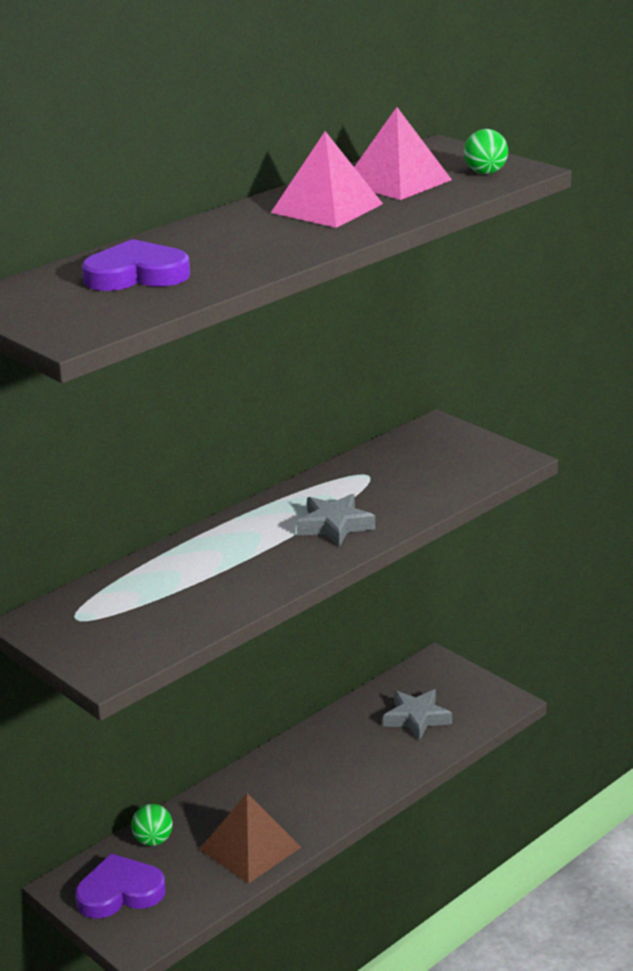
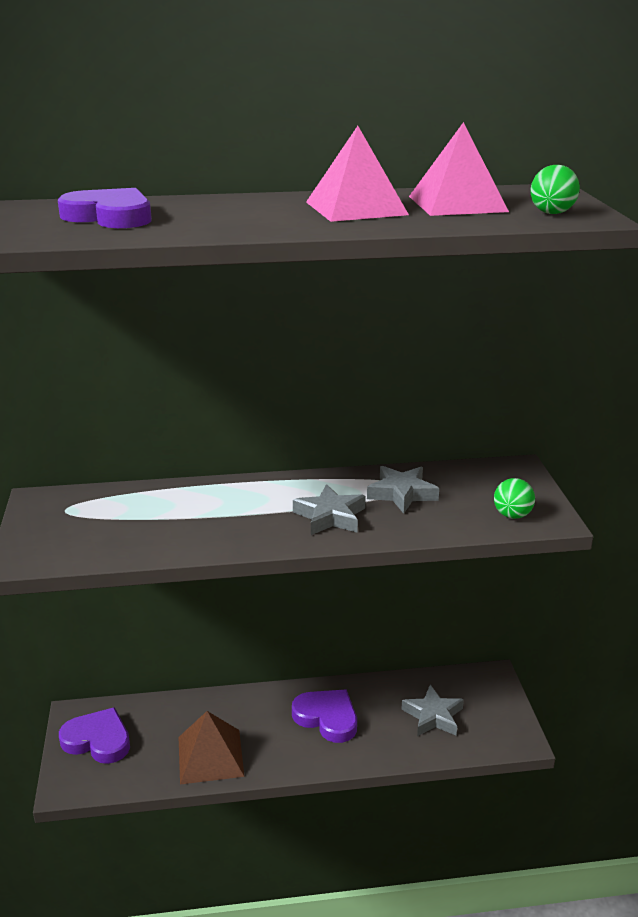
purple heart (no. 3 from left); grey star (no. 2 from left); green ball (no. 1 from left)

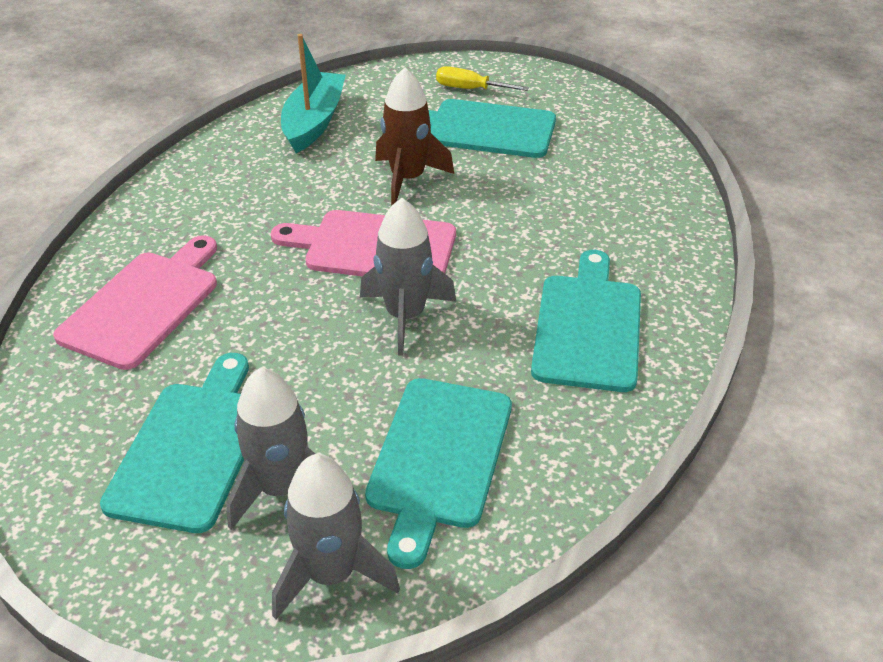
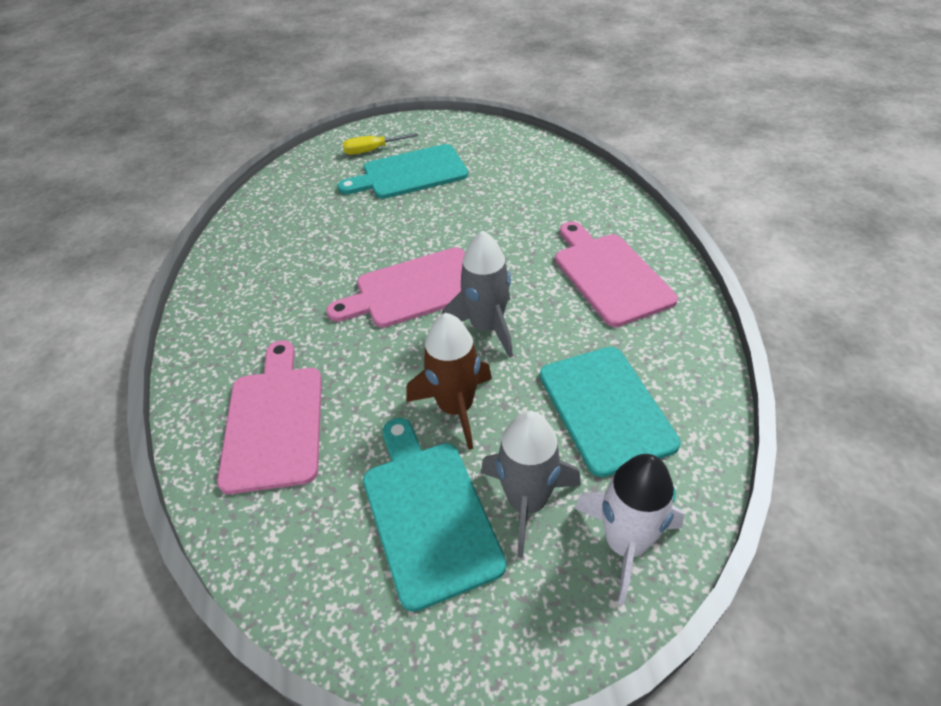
brown rocket; pink cutting board (no. 3 from left); white rocket; turquoise boat

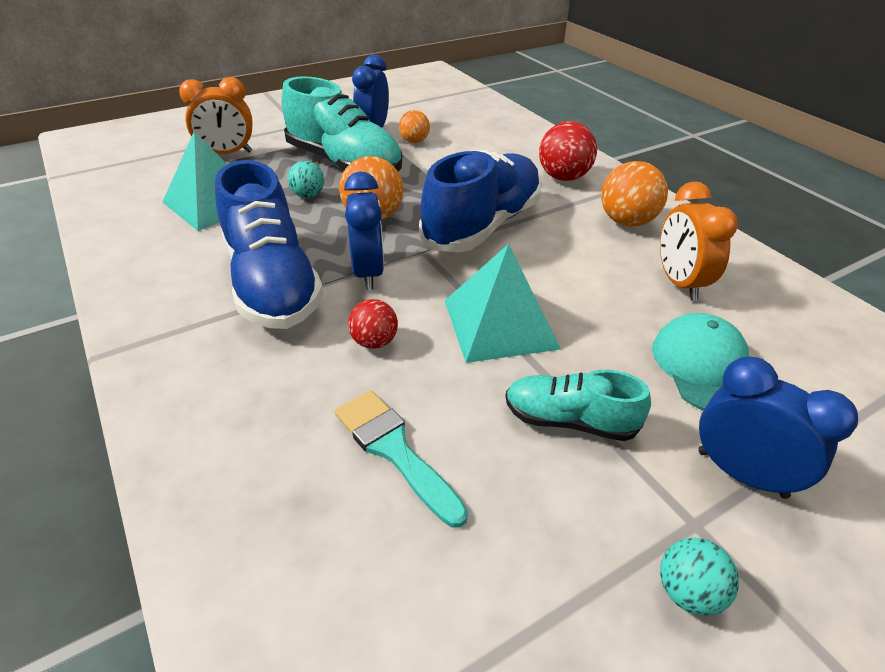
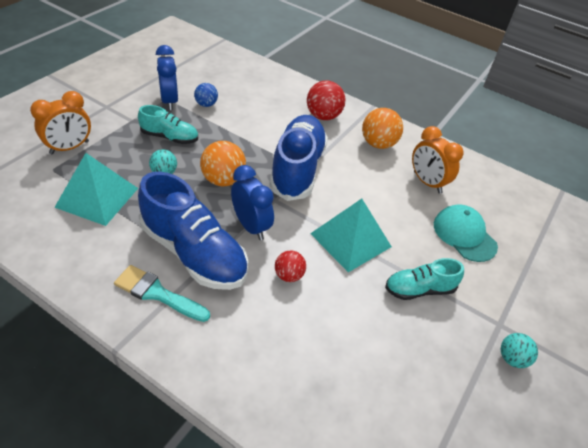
turquoise brush; turquoise shoe (no. 1 from left); blue ball; blue clock (no. 3 from left in the first image)

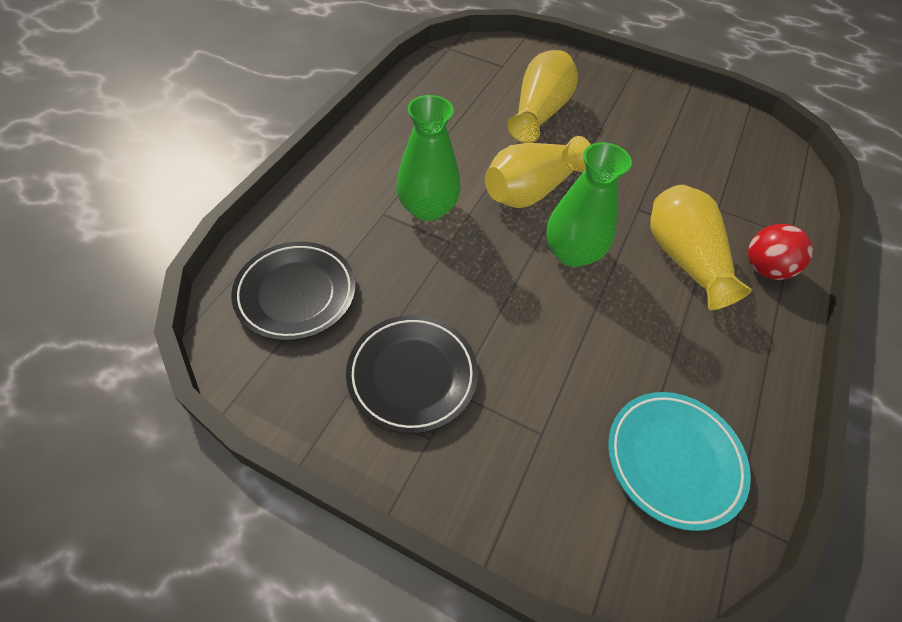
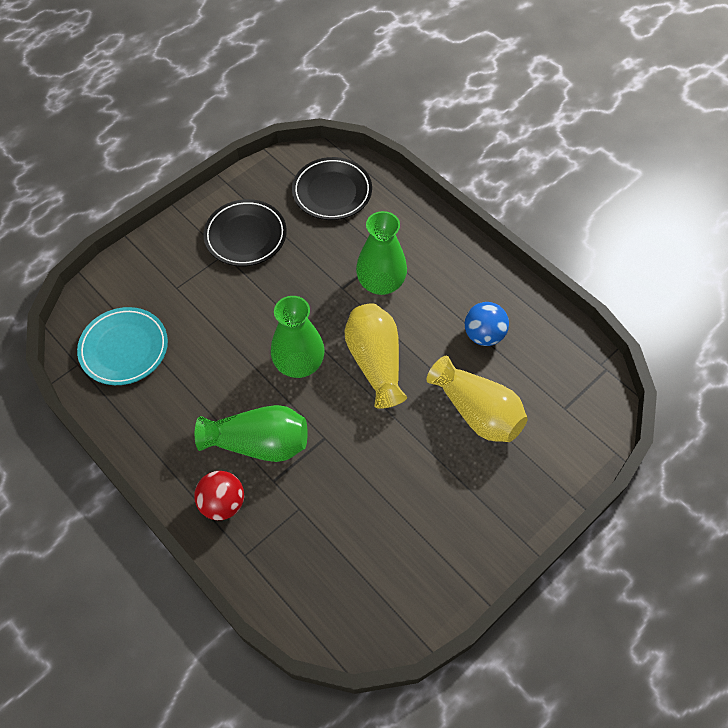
green vase (no. 1 from left); blue ball

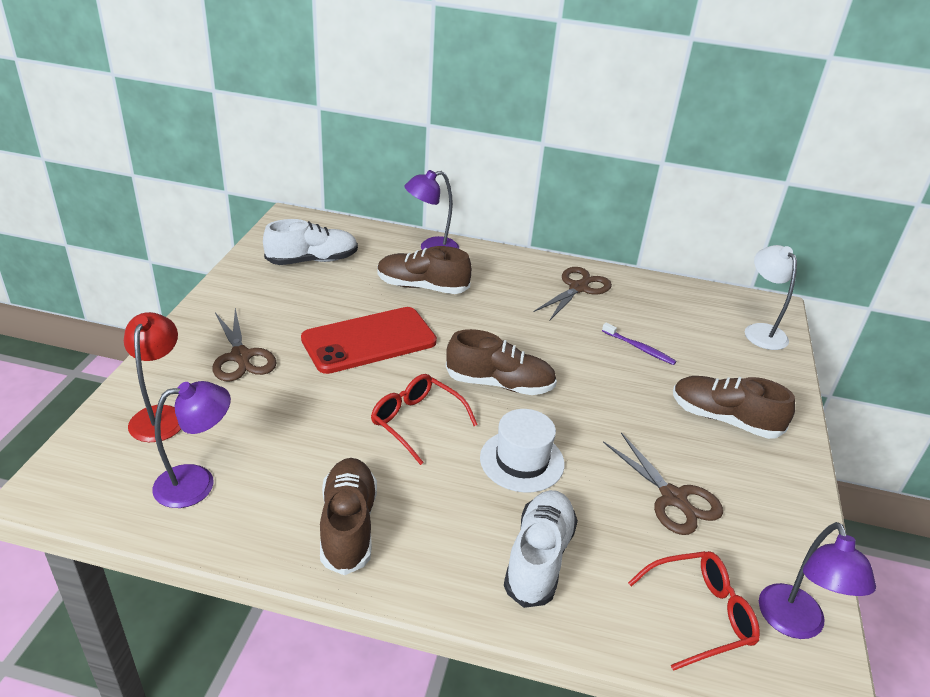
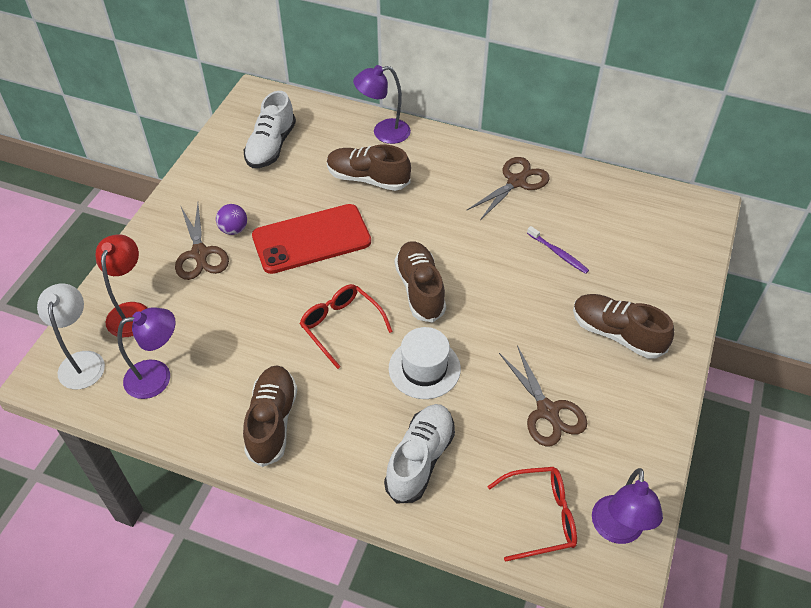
white lamp; purple ball; white shoe (no. 1 from left); brown shoe (no. 3 from left)

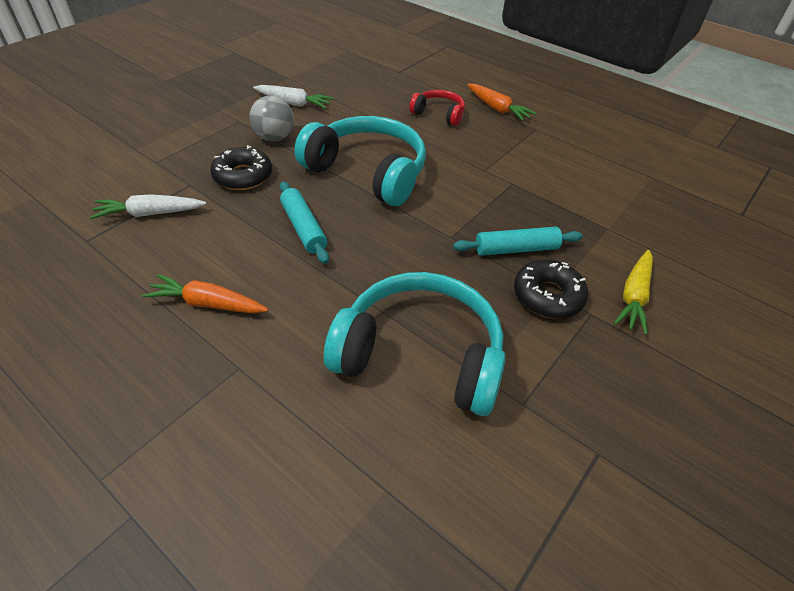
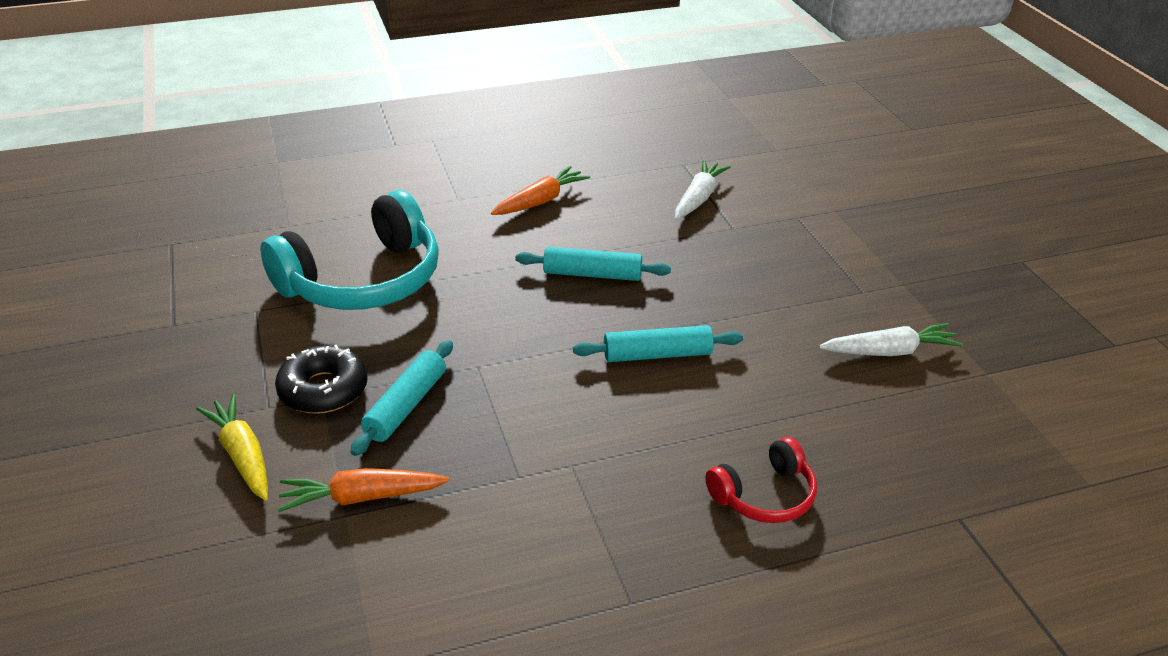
orange carrot (no. 1 from left); turquoise rolling pin (no. 3 from left); white carrot (no. 2 from left); black donut (no. 1 from left in the first image); grey ball

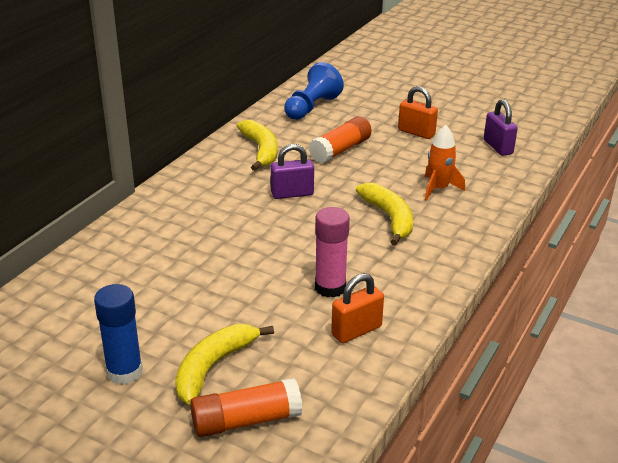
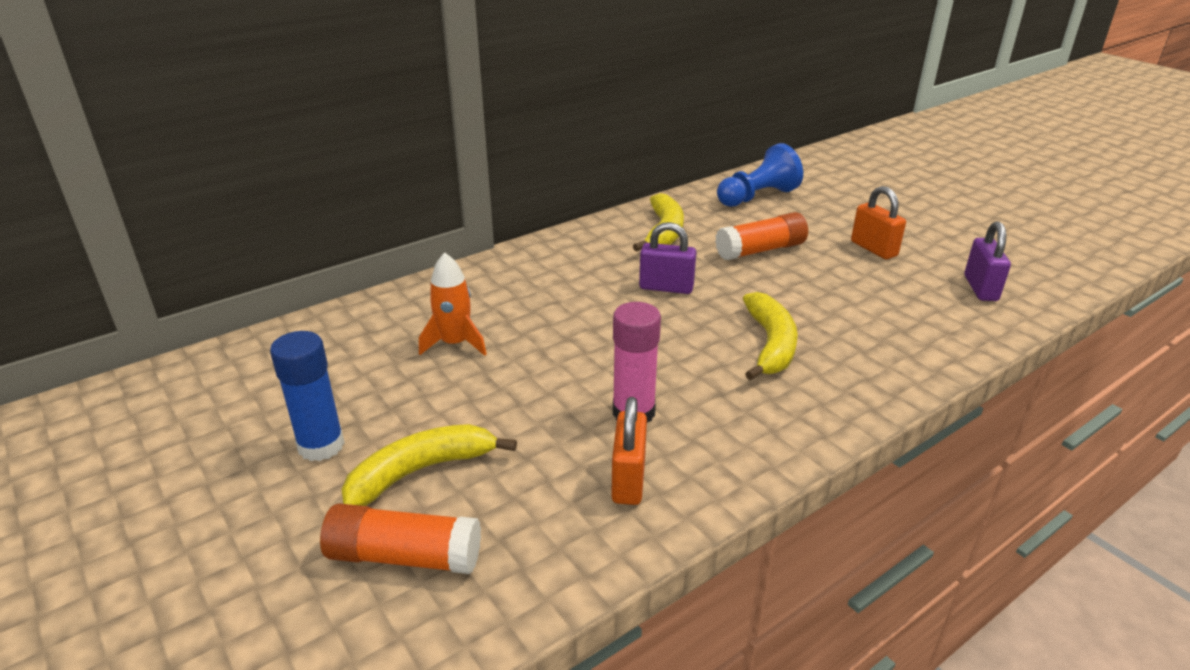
orange rocket; orange padlock (no. 1 from left)

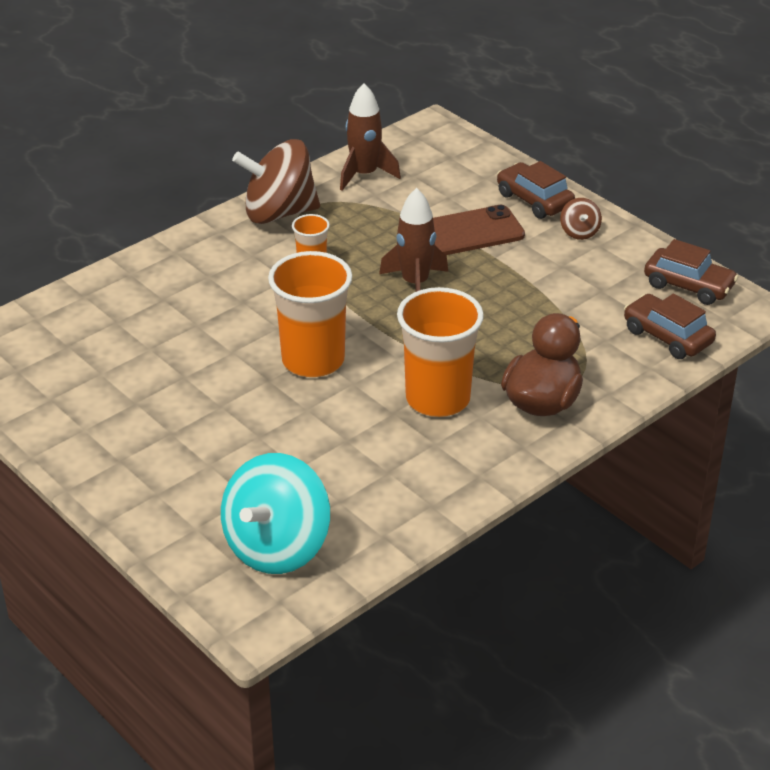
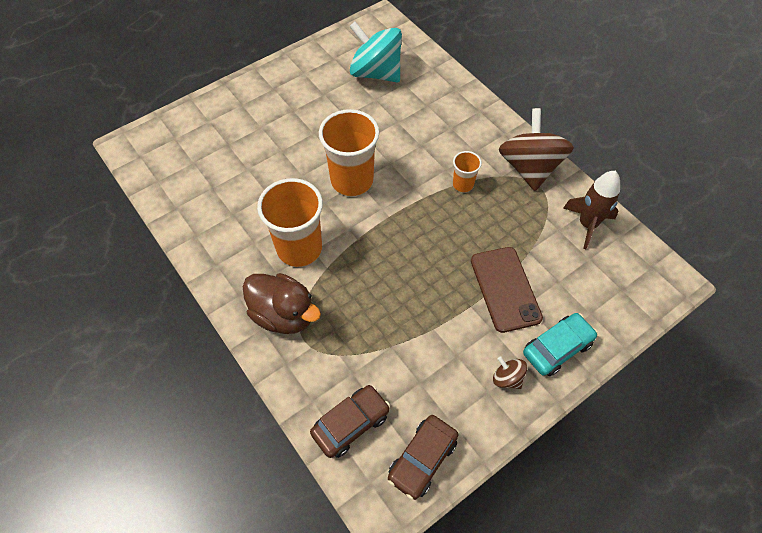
turquoise spinning top; brown spinning top (no. 1 from left); turquoise car; brown rocket (no. 2 from left in the first image)

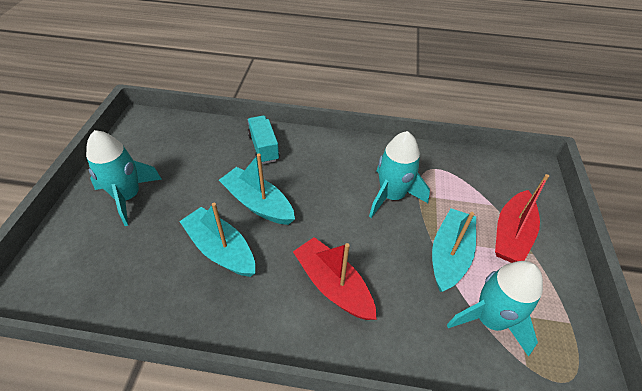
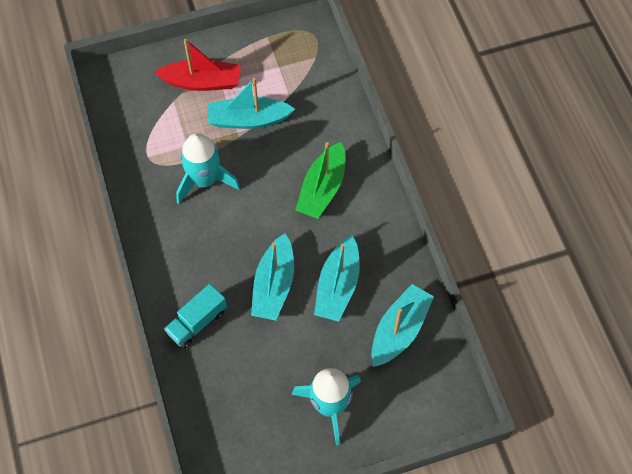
green boat; turquoise boat (no. 4 from left); turquoise rocket (no. 3 from left in the first image)

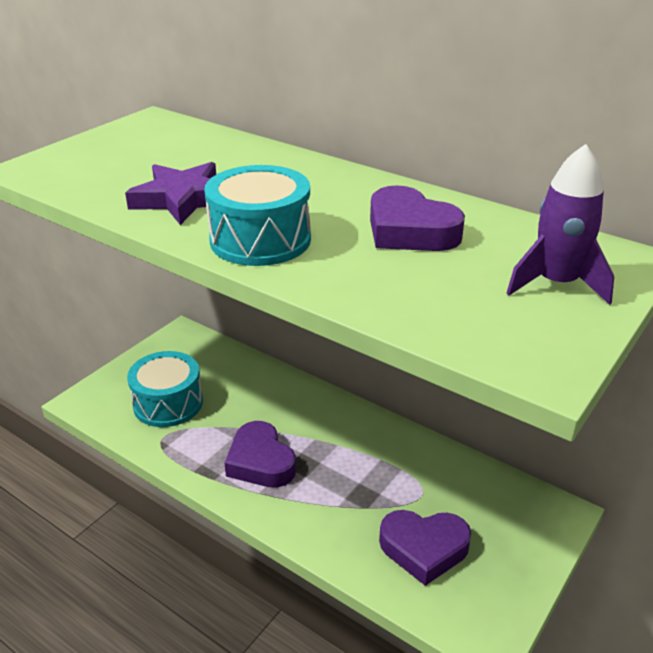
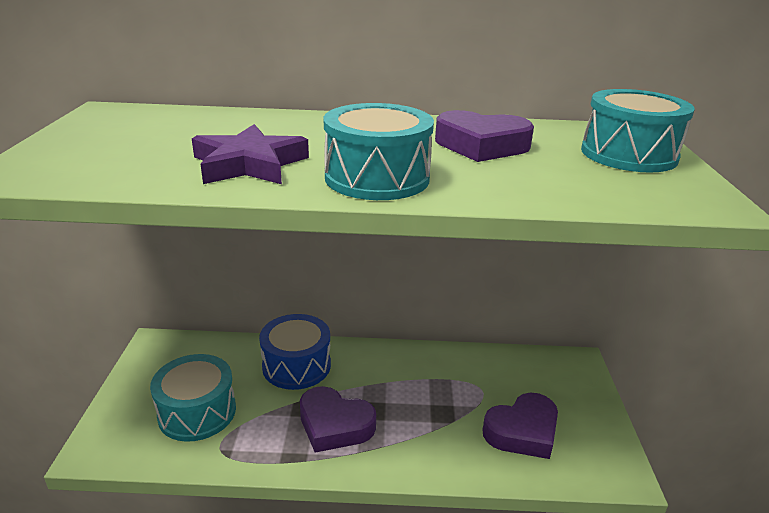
blue drum; turquoise drum (no. 3 from left)

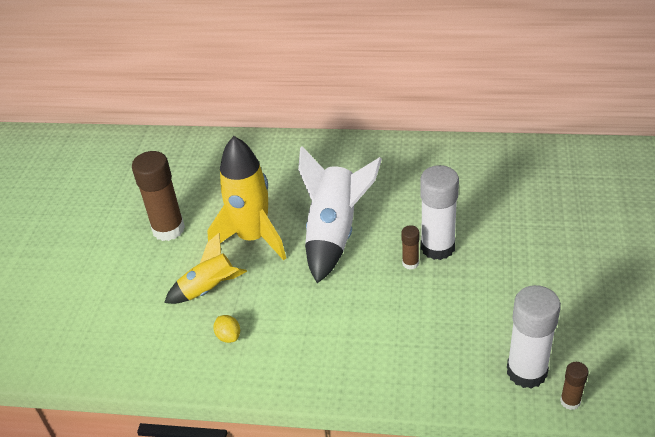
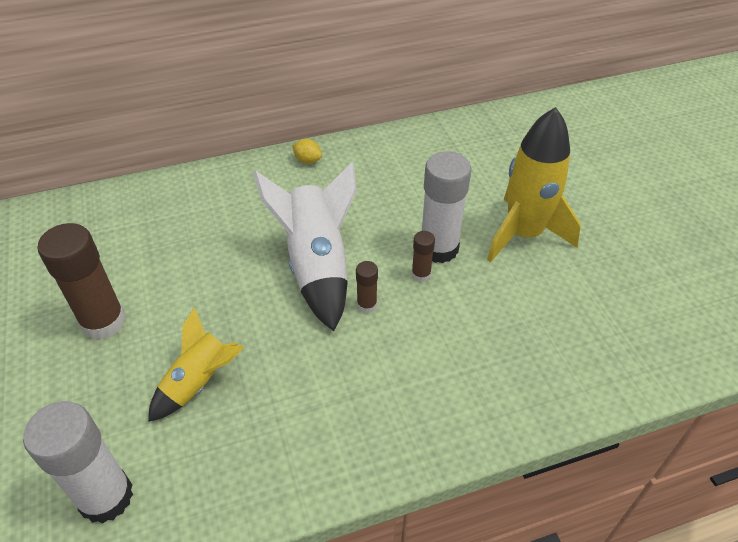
white glue stick (no. 1 from left); yellow lemon; brown glue stick (no. 2 from left); yellow rocket (no. 2 from left)

